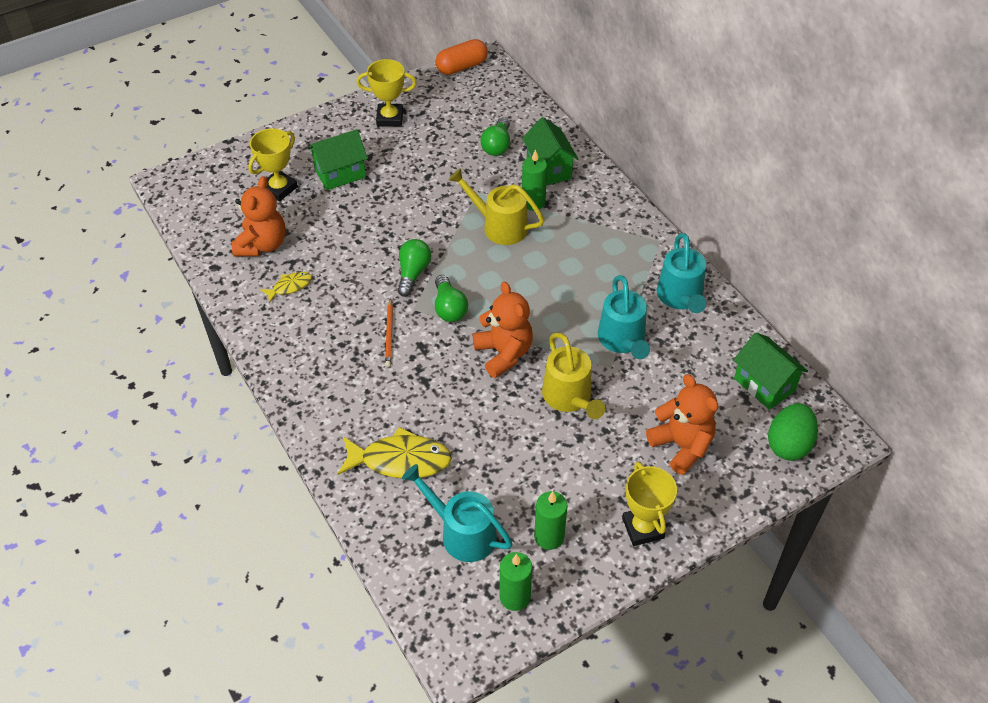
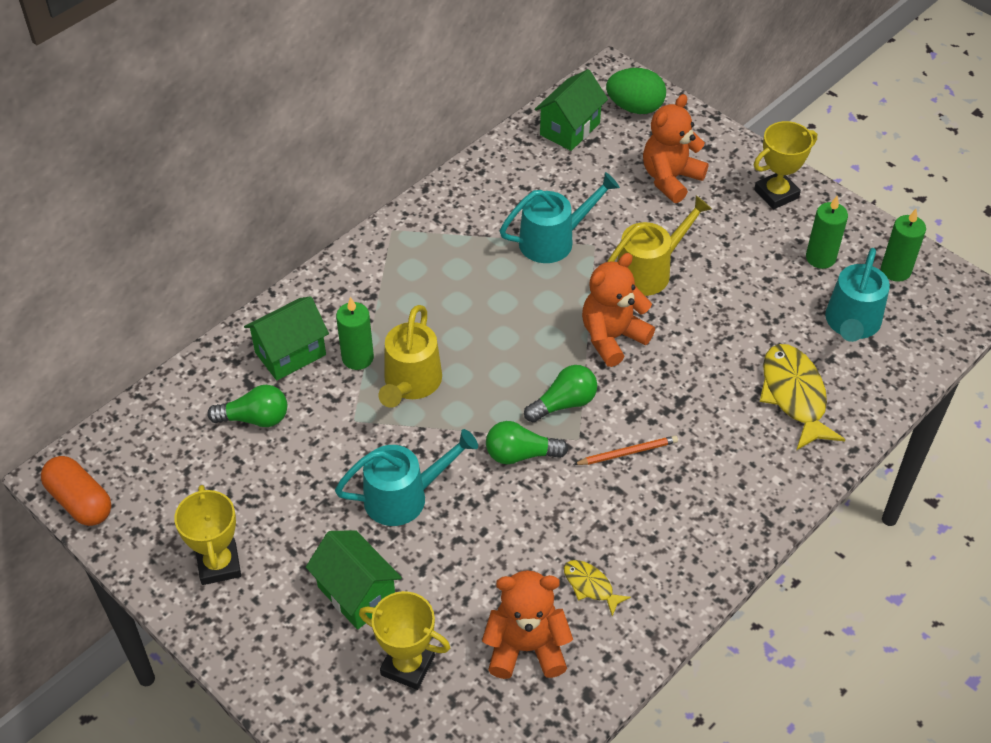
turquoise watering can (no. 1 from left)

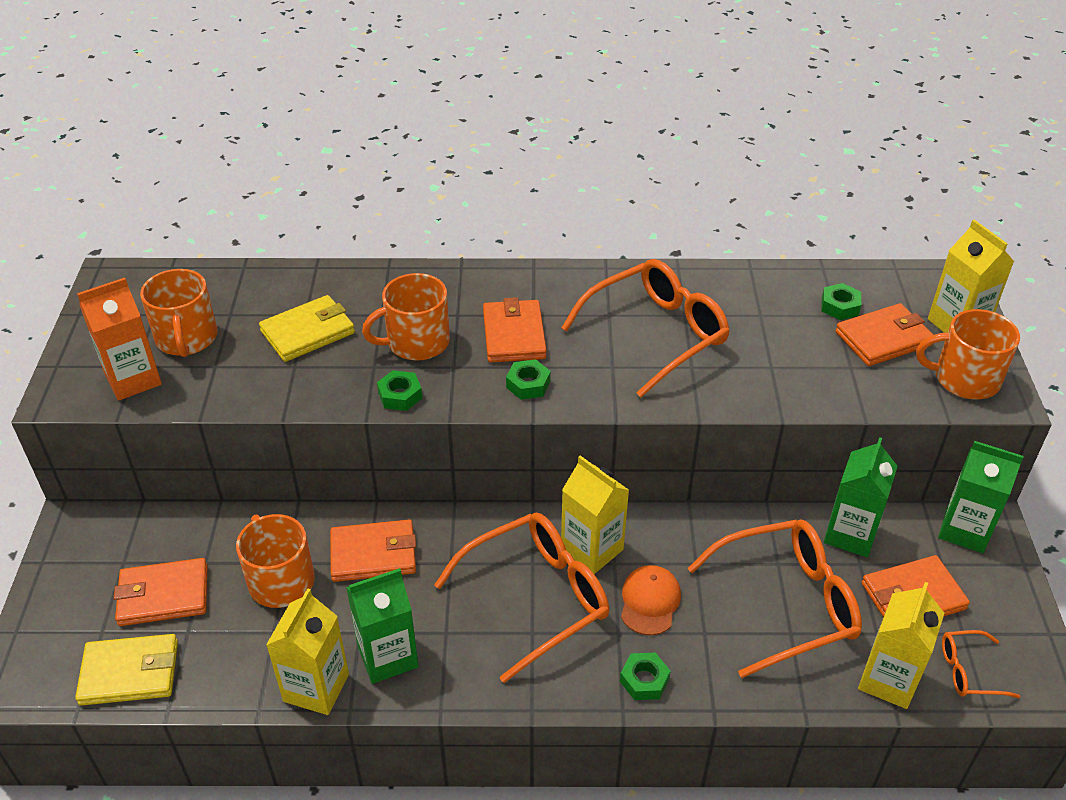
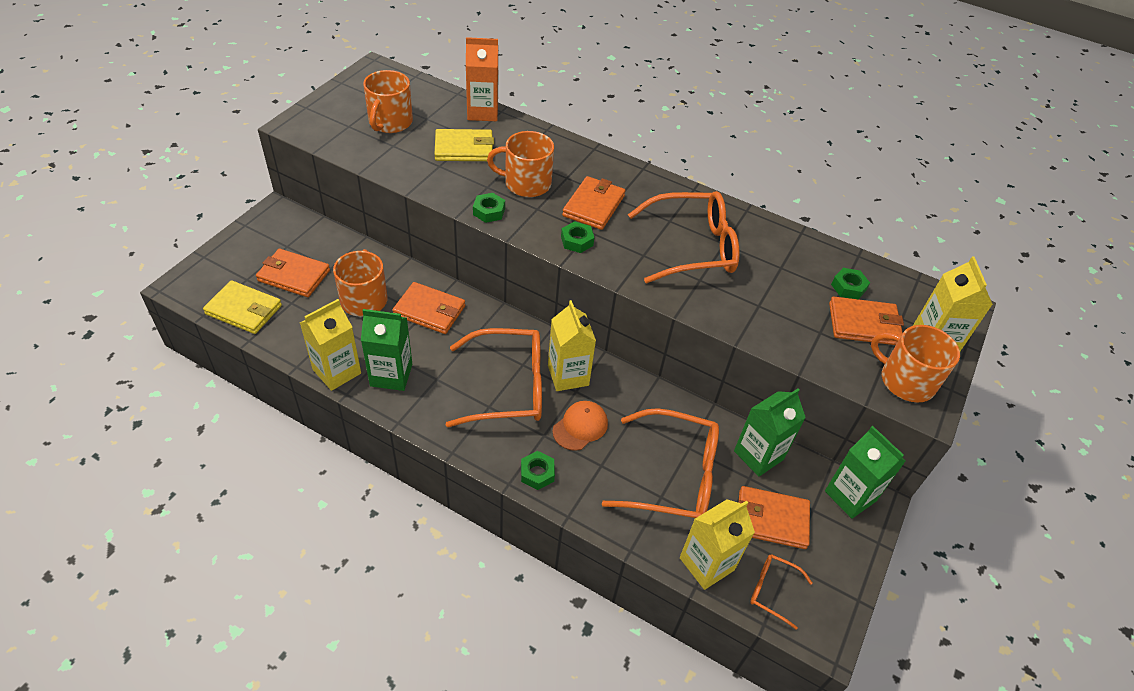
orange carton

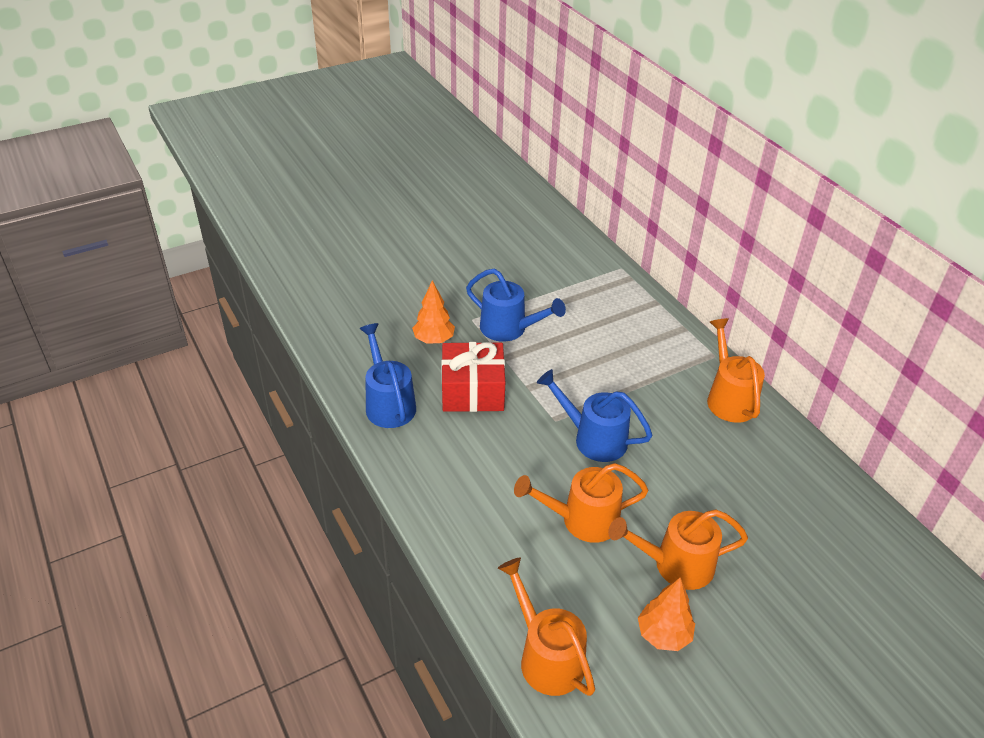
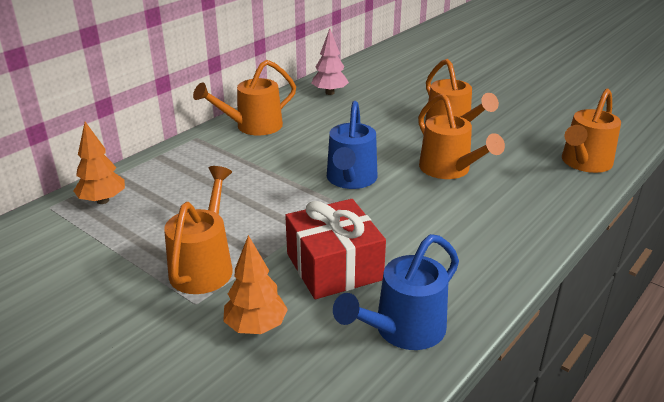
orange tree (no. 1 from left); orange watering can (no. 1 from left); pink tree

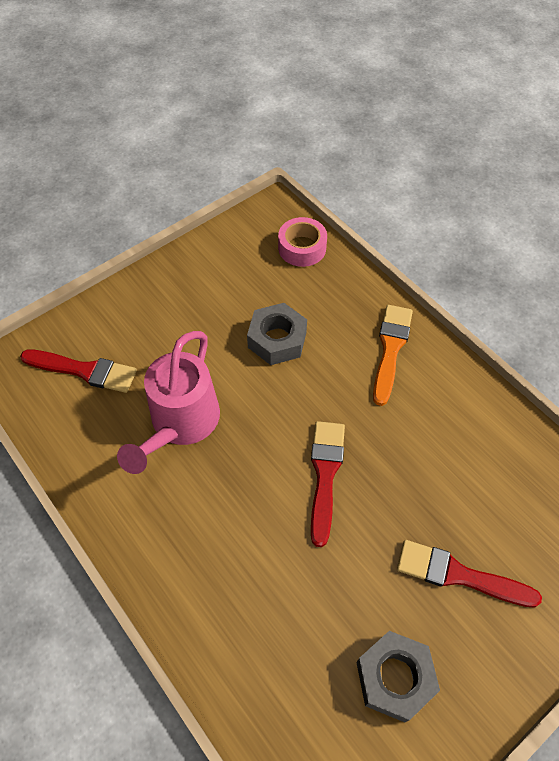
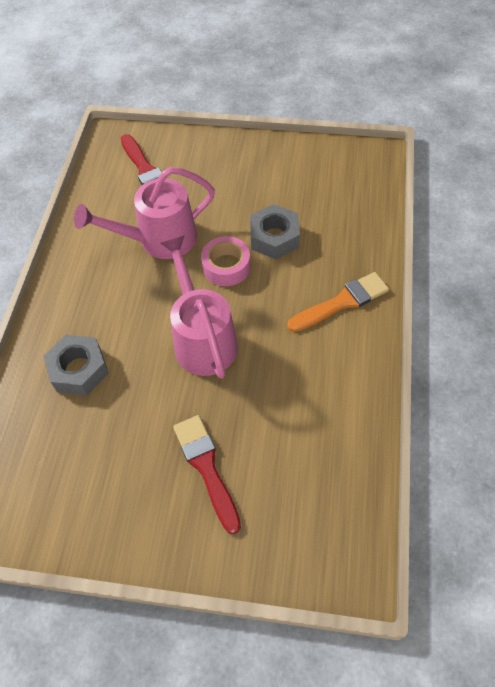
grey nut (no. 1 from left); pink watering can (no. 2 from left); pink tape

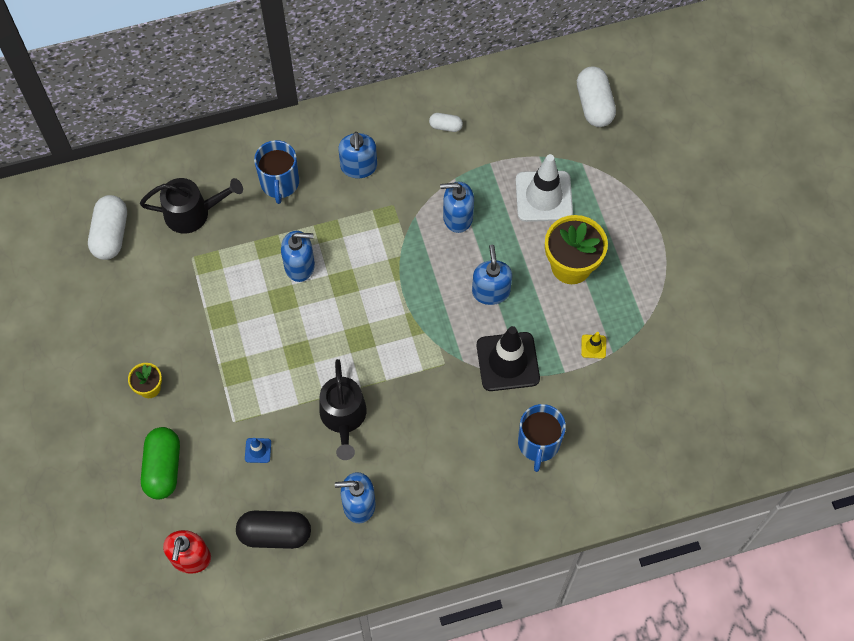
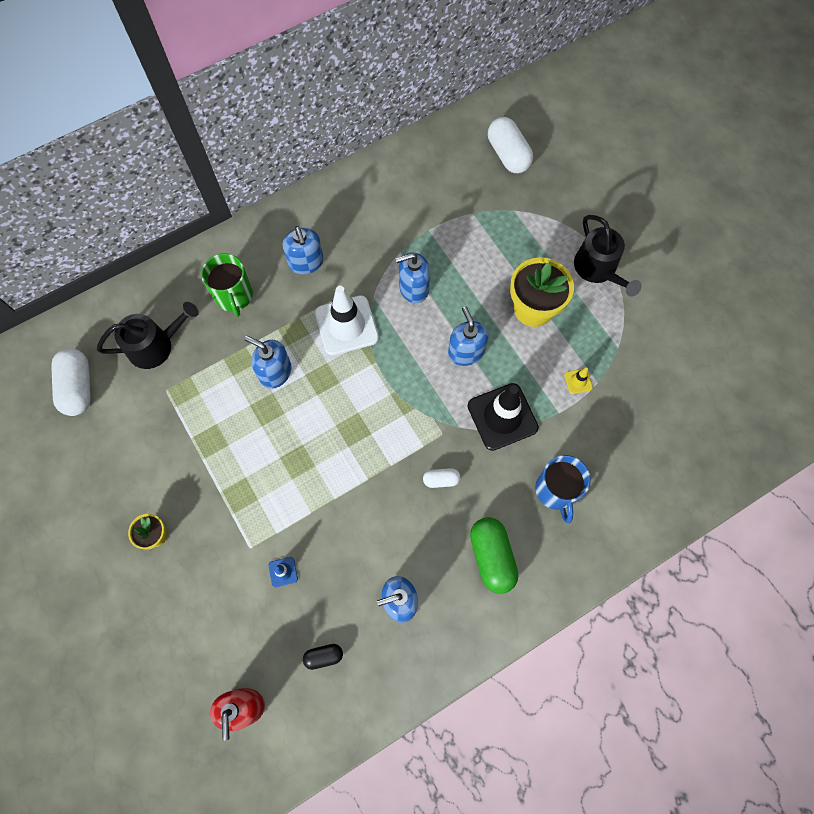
green mug; blue soap dispenser (no. 1 from left); black capsule; white traffic cone; white capsule (no. 2 from left); green capsule; black watering can (no. 2 from left)

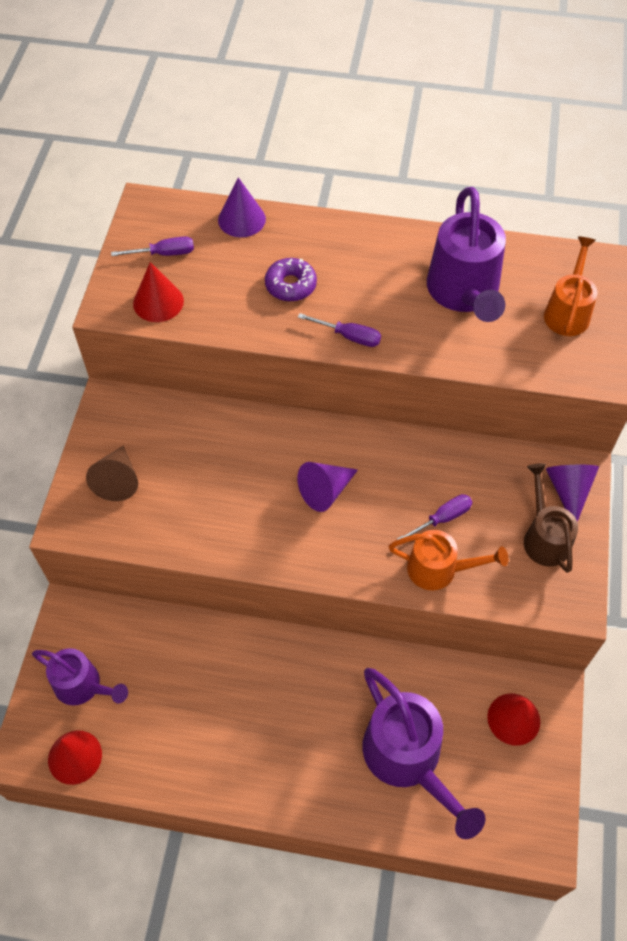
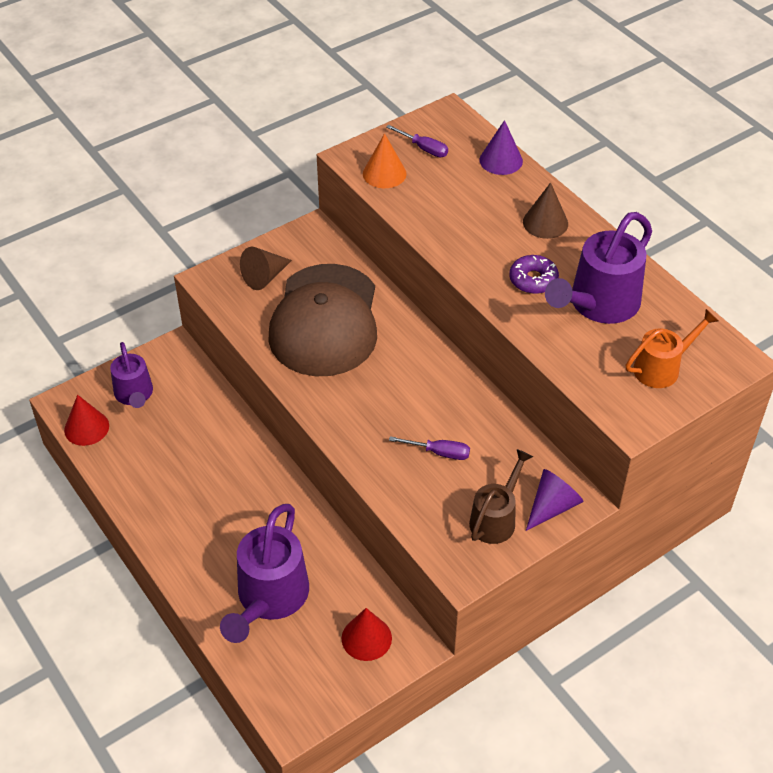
brown cap; orange cone; purple donut; brown cone (no. 2 from left); purple cone (no. 2 from left in the first image); purple screwdriver (no. 2 from left in the first image); orange watering can (no. 1 from left in the first image)

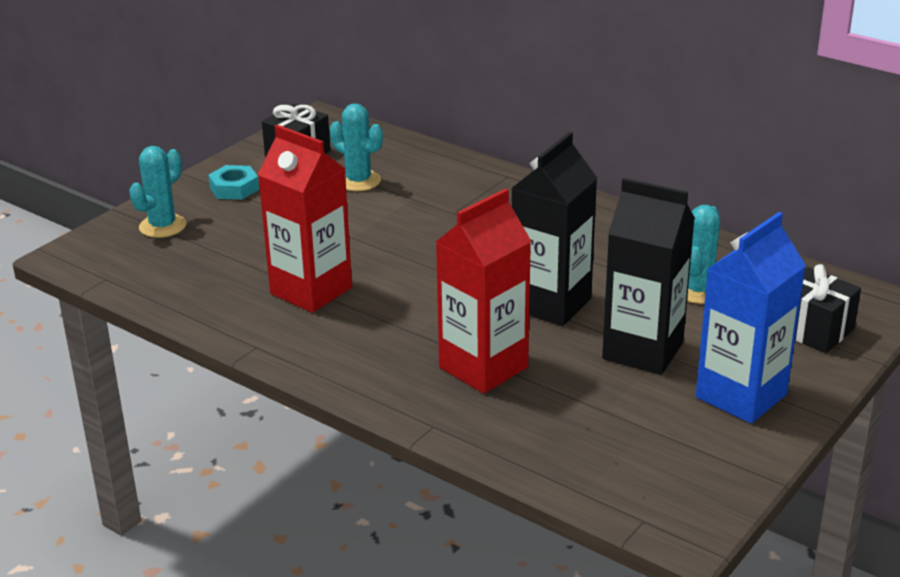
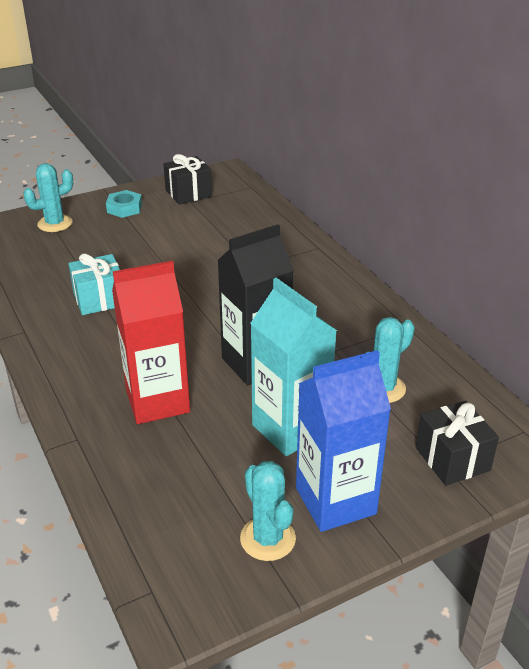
turquoise gift; turquoise cactus (no. 2 from left); turquoise carton

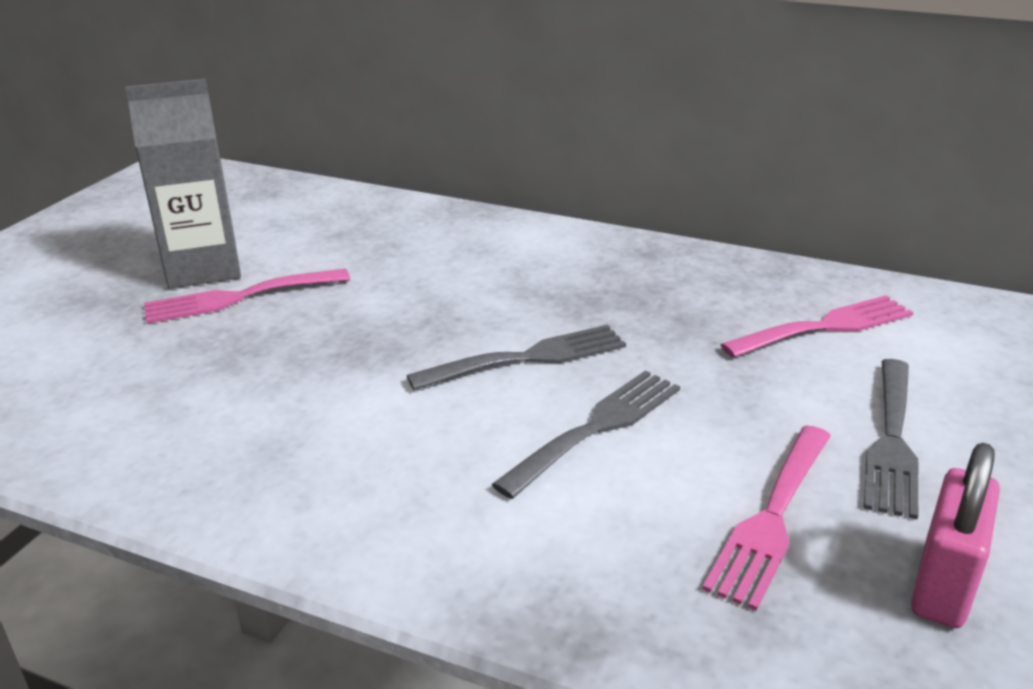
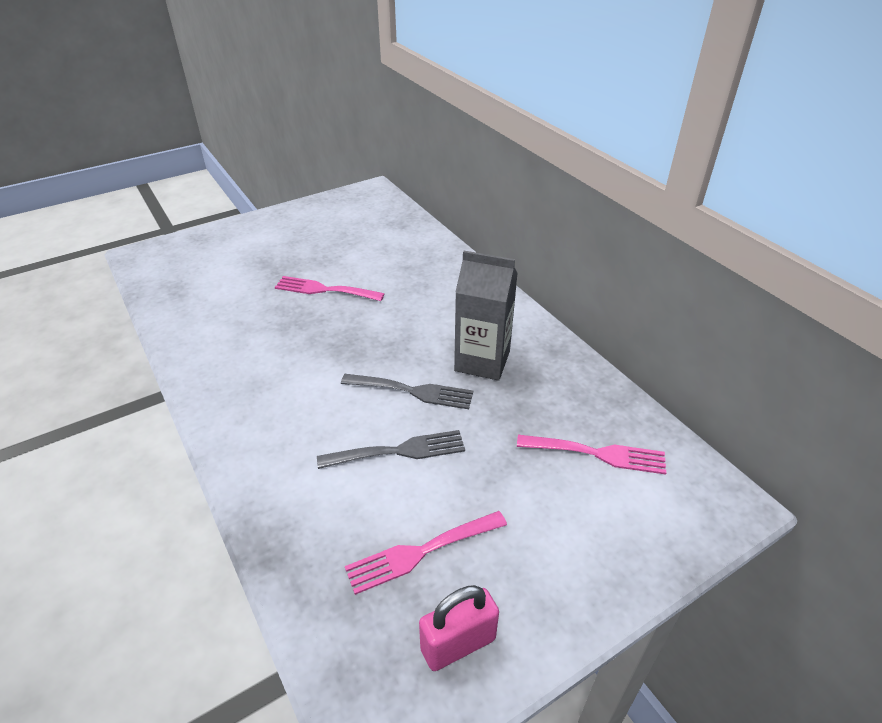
grey carton; grey fork (no. 3 from left in the first image)

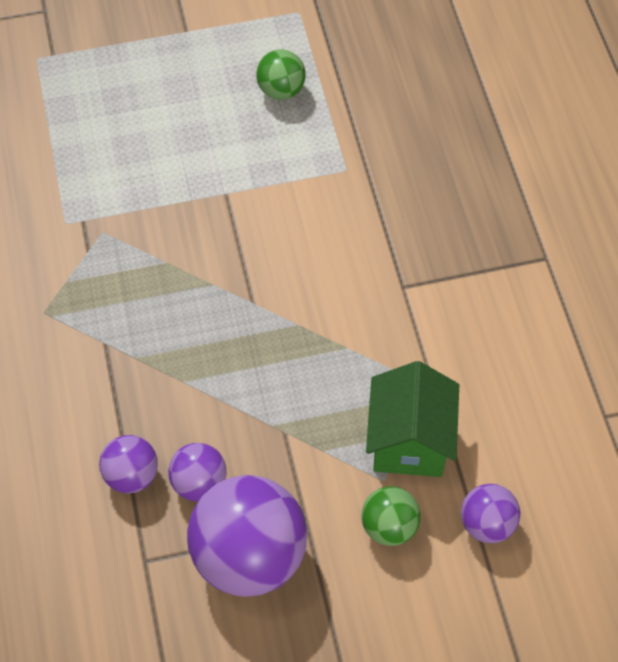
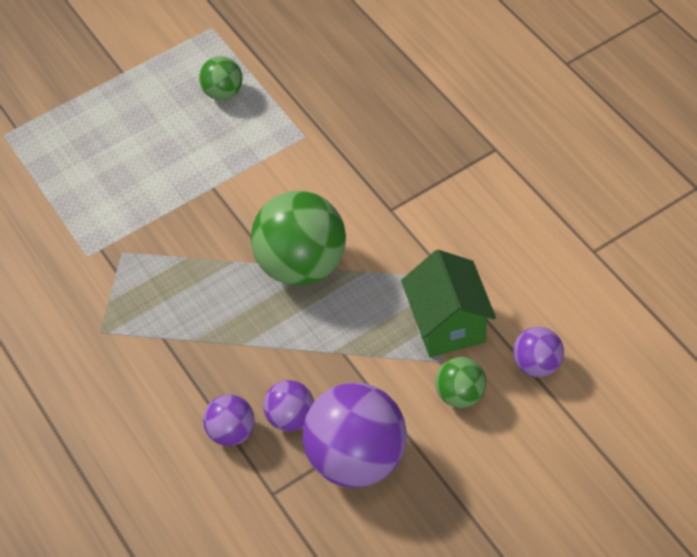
green ball (no. 2 from left)

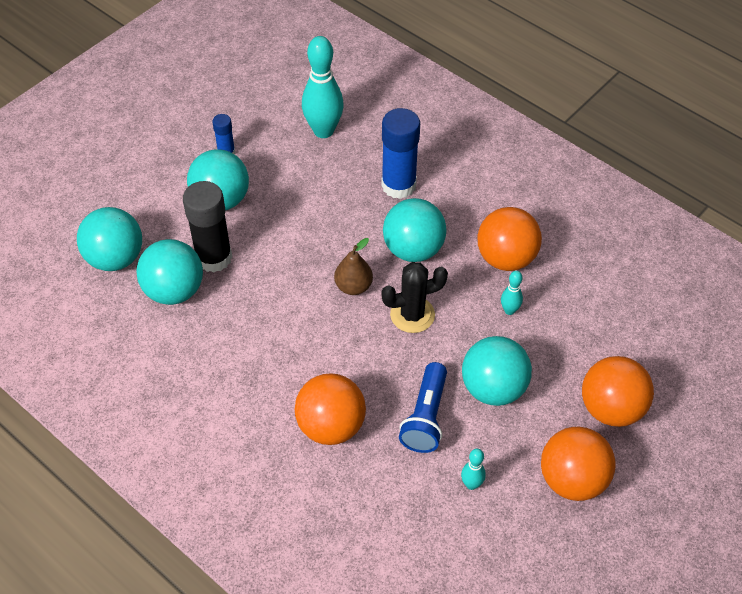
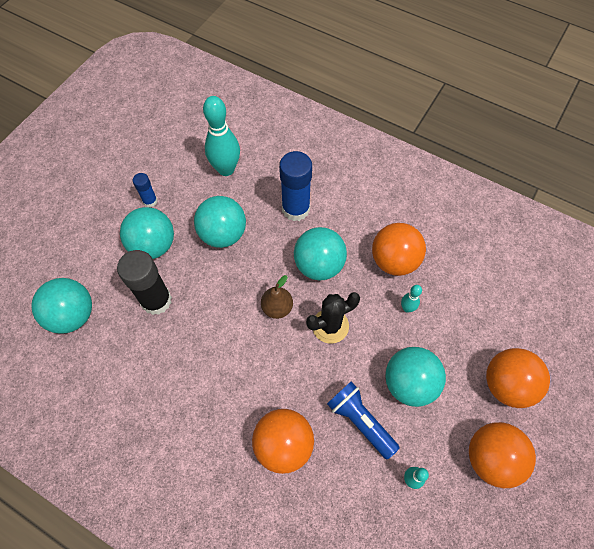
turquoise ball (no. 3 from left); blue flashlight

